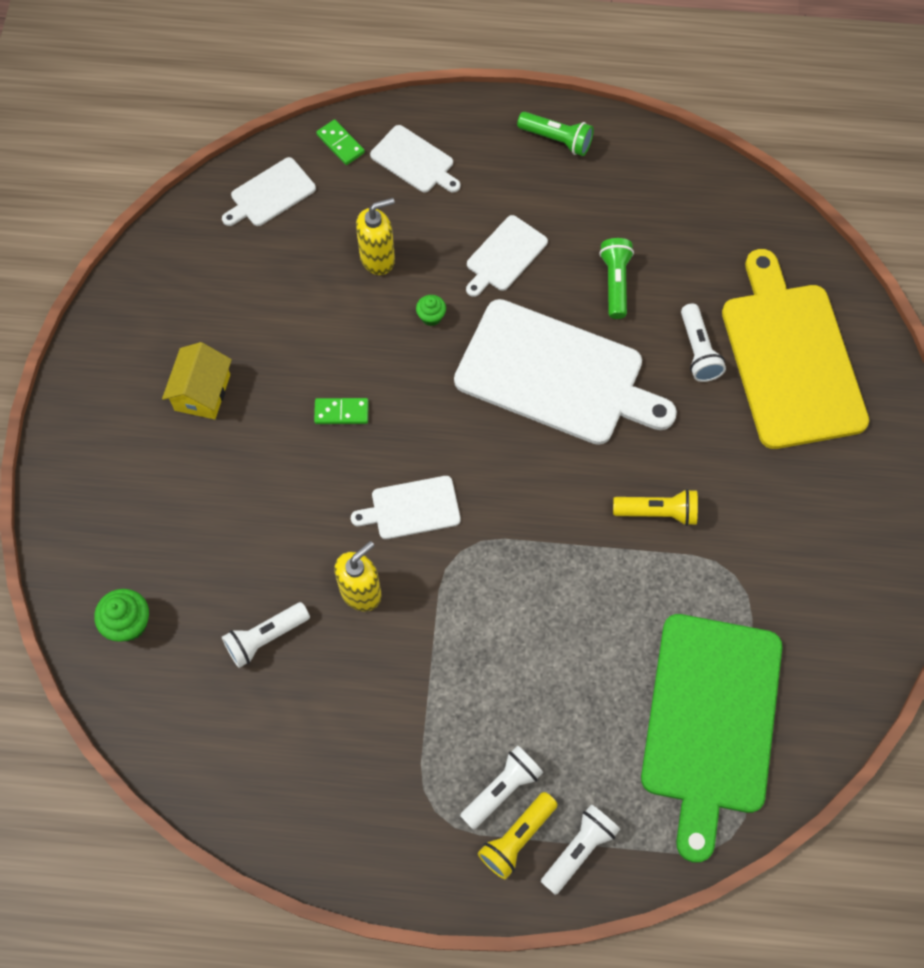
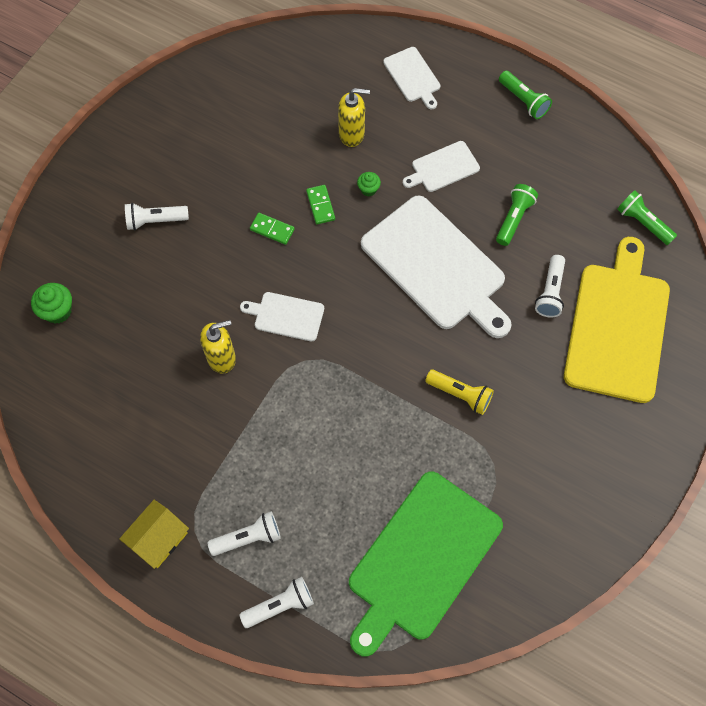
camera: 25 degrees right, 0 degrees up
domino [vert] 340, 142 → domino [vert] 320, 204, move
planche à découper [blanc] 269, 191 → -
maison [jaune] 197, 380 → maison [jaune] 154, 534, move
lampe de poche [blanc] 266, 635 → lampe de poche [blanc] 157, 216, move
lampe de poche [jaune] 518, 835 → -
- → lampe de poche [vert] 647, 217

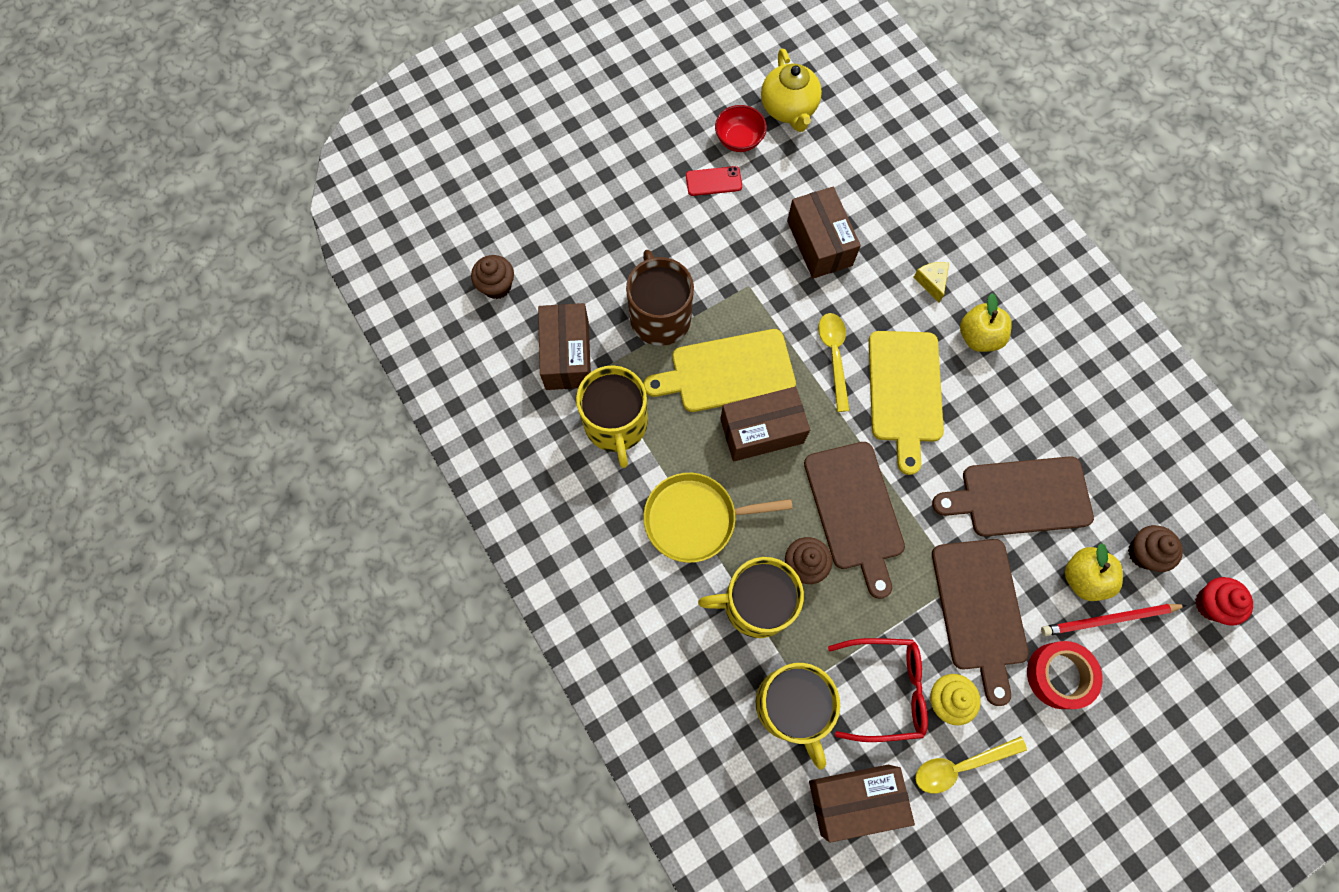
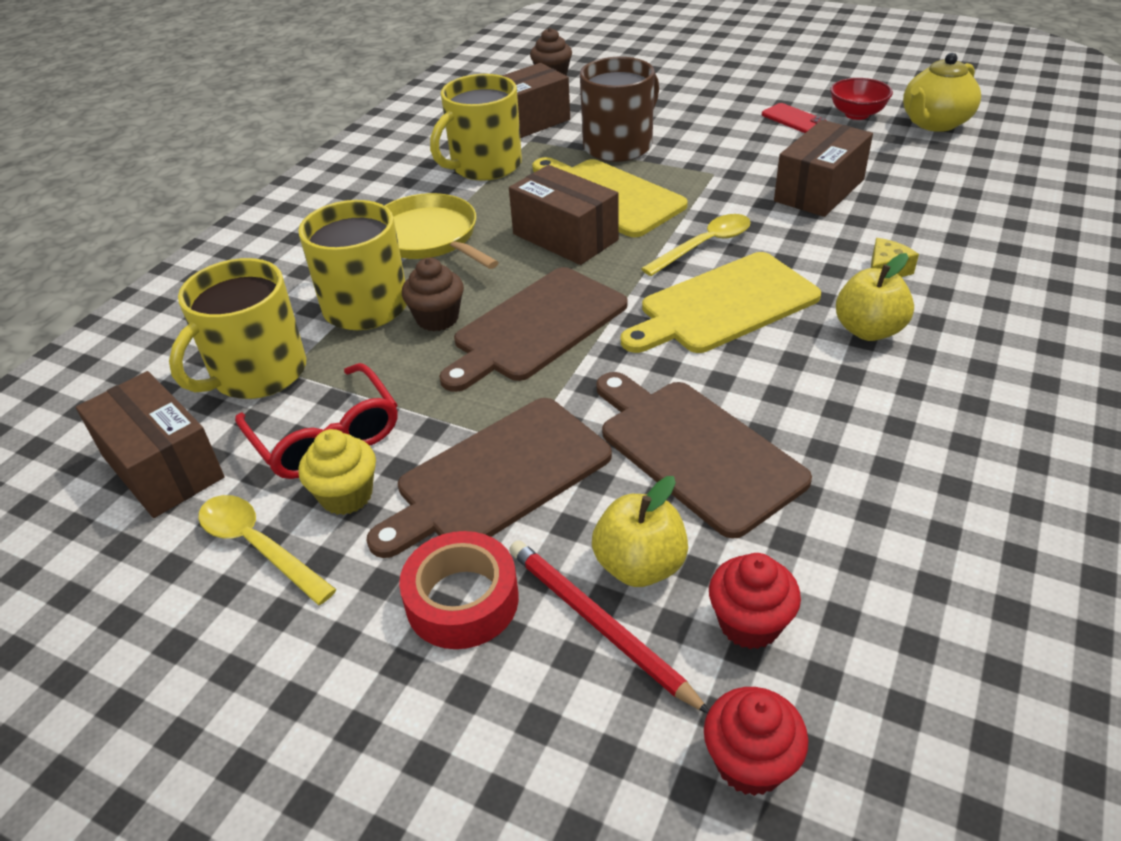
camera: 60 degrees right, 30 degrees down
muffin [marron] 1155, 548 → muffin [rouge] 755, 601

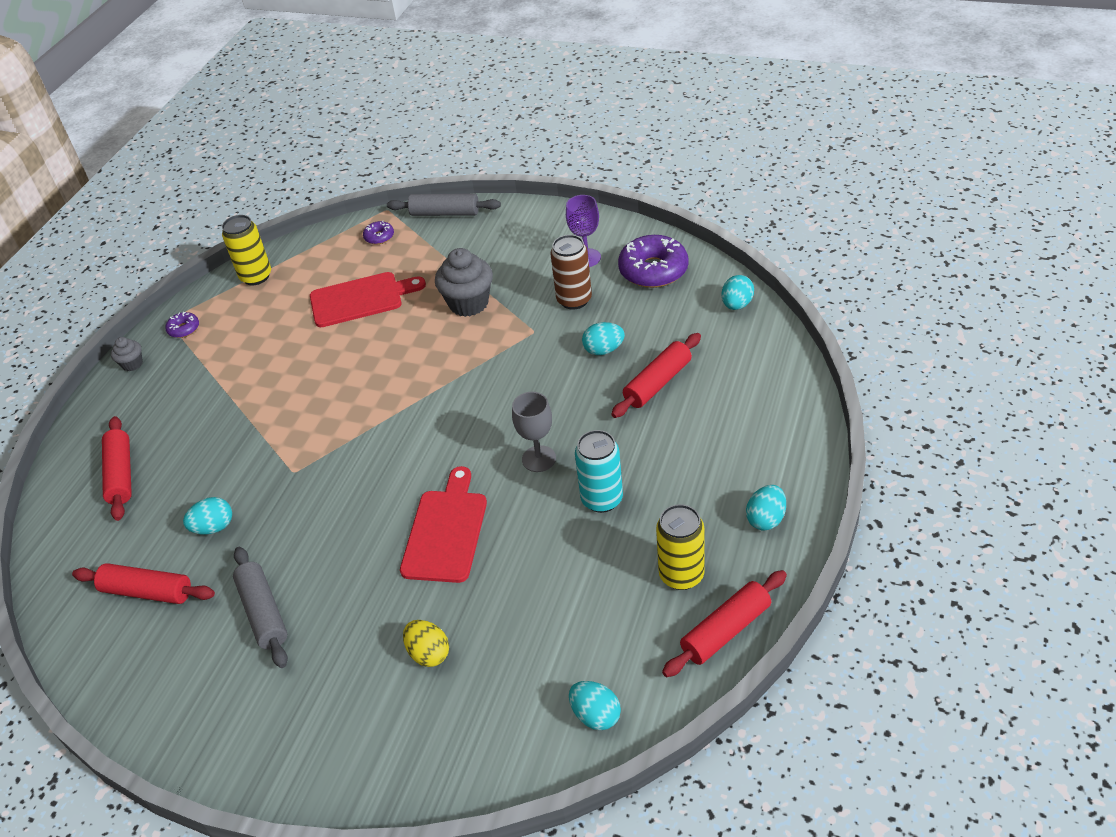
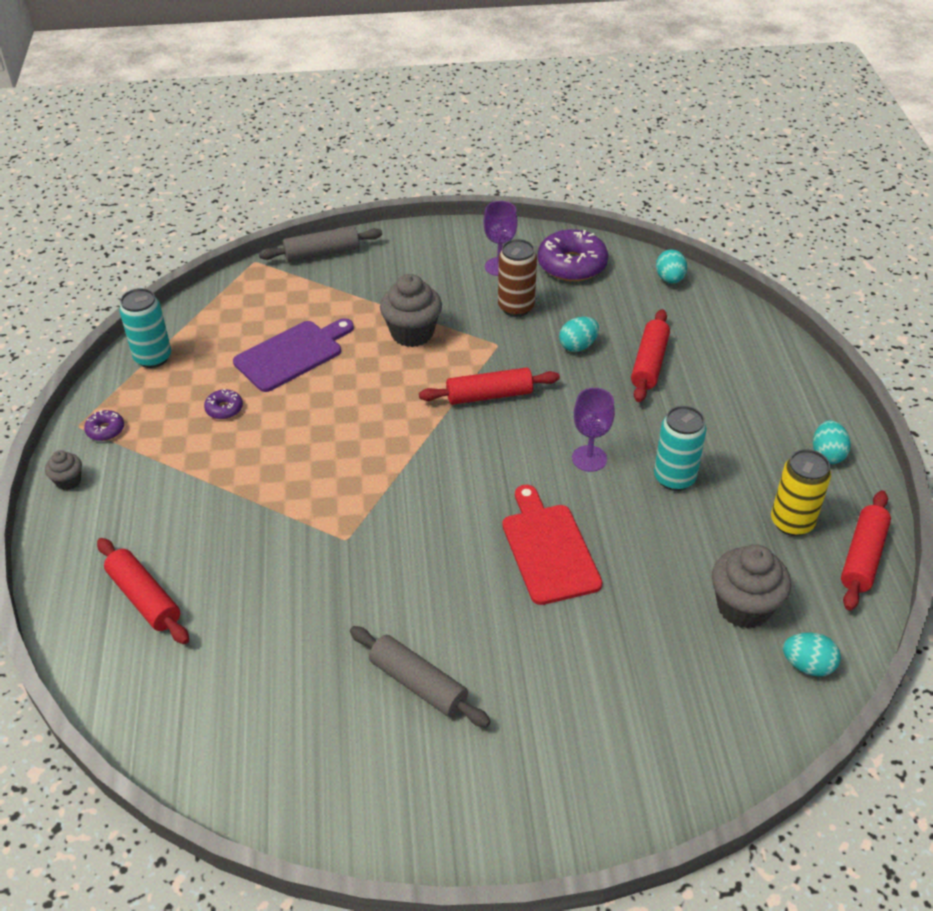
camera: 30 degrees left, 0 degrees up
canette [jaune] 246, 250 → canette [turquoise] 145, 328
beignet [violet] 378, 232 → beignet [violet] 223, 404, move
planche à découper [rouge] 368, 299 → planche à découper [violet] 293, 355
verre à pied [gris] 534, 432 → verre à pied [violet] 593, 430
œuf [turquoise] 207, 515 → -
rouleau à pâtisserie [rouge] 143, 583 → rouleau à pâtisserie [rouge] 489, 386, move
œuf [jaune] 426, 643 → -
- → muffin [gris] 751, 586

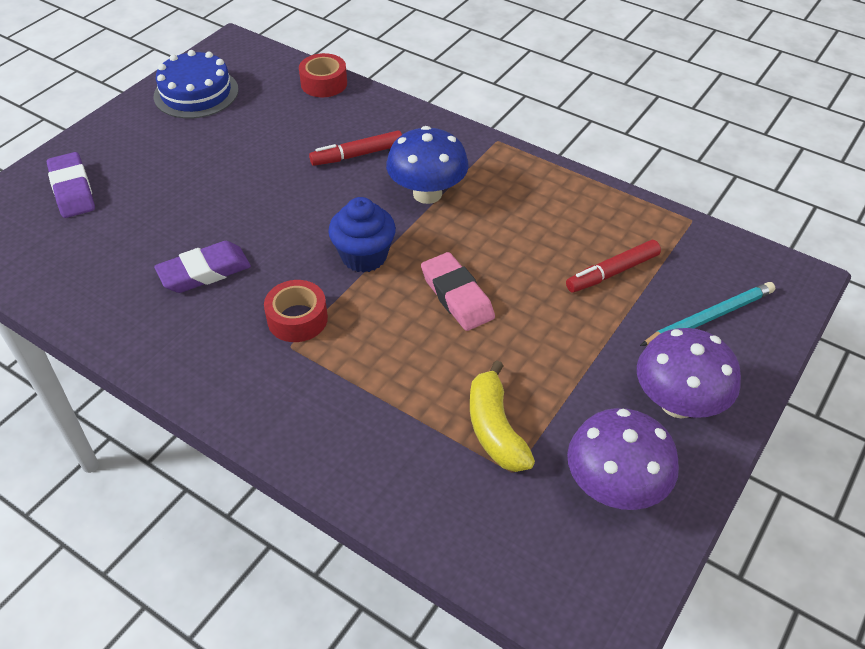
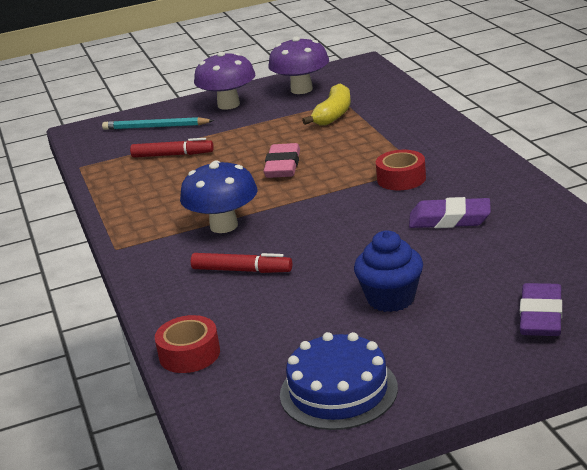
camera: 140 degrees left, 20 degrees down
muffin [bleu] 362, 235 → muffin [bleu] 388, 271, move

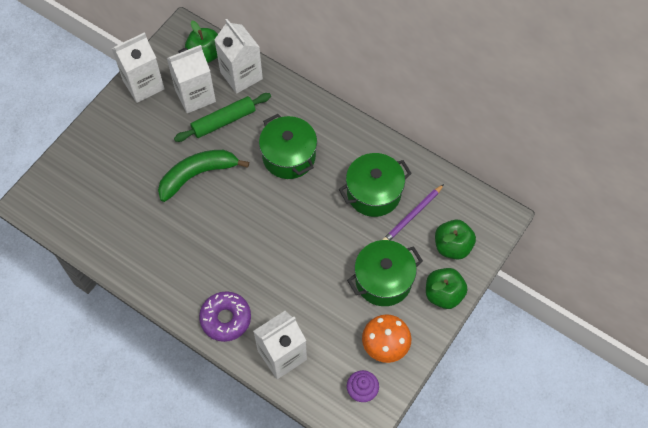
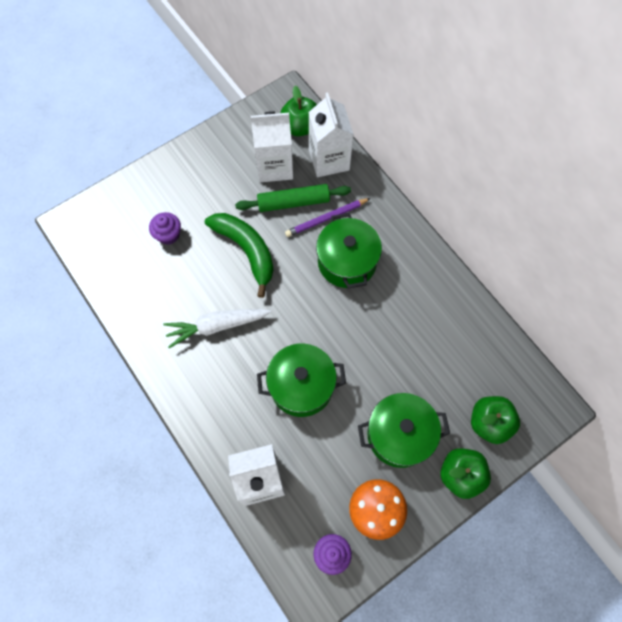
camera: 20 degrees right, 5 degrees up
brique de lait [blanc] 138, 67 → -
banane [vert] 203, 176 → banane [vert] 239, 255, 60 degrees clockwise
marmite [vert] 375, 185 → marmite [vert] 301, 380, move
crayon [violet] 413, 212 → crayon [violet] 328, 217, move
beignet [violet] 225, 316 → -
- → muffin [violet] 165, 228
- → carotte [blanc] 217, 328

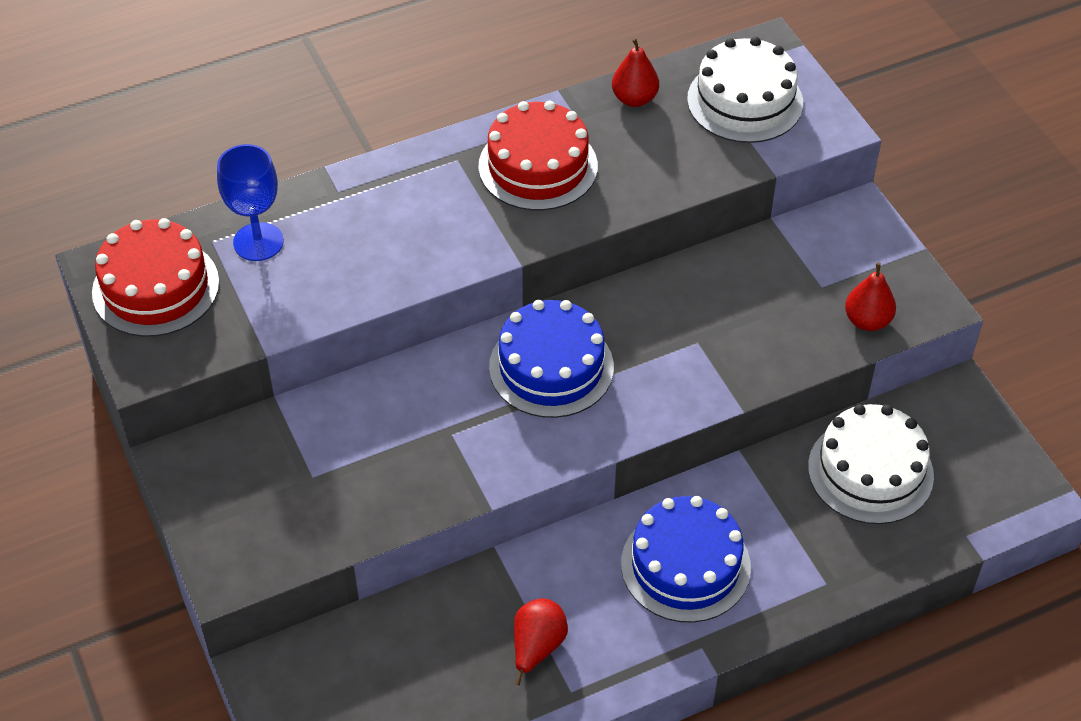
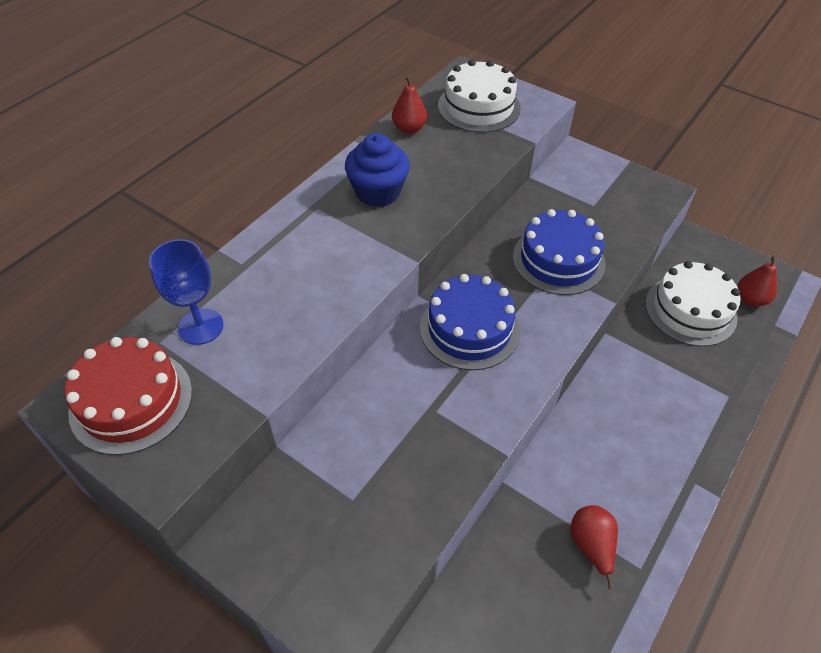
camera: 30 degrees left, 0 degrees up
gâteau [rouge] 538, 156 → muffin [bleu] 377, 170
poire [rouge] 870, 297 → poire [rouge] 757, 281, move
gâteau [bleu] 686, 559 → gâteau [bleu] 559, 252, move

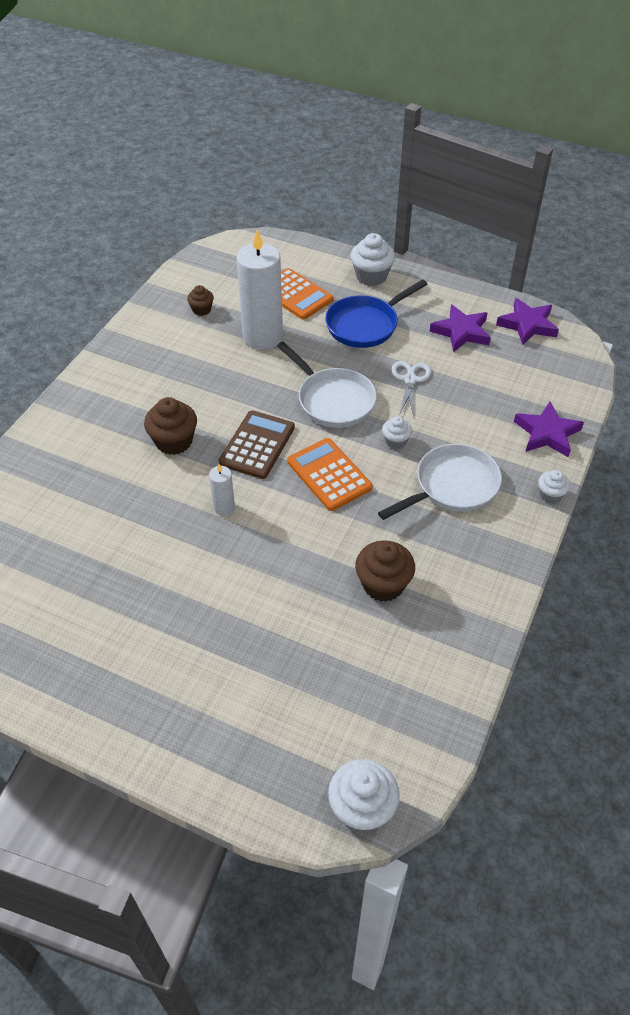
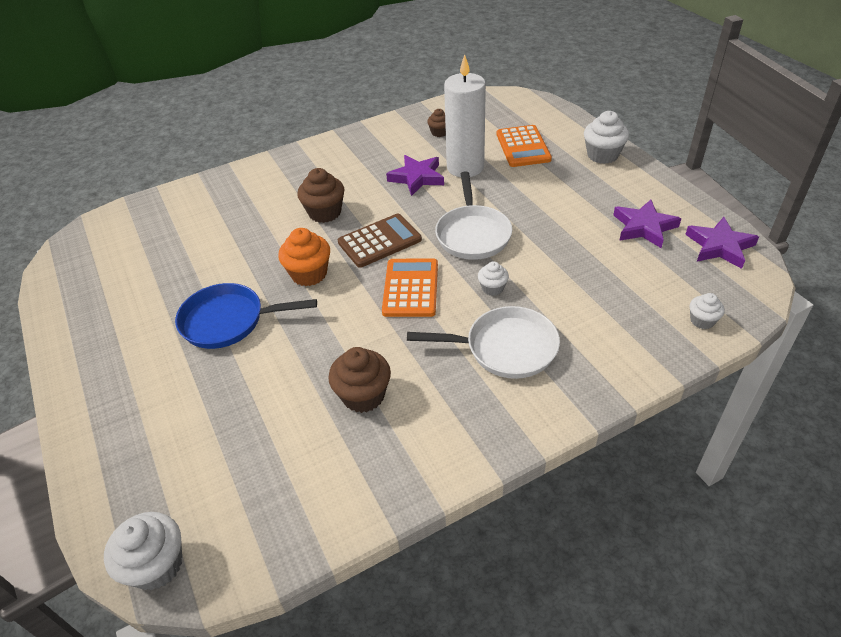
camera: 40 degrees right, 5 degrees down
poêle [bleu] 376, 313 → poêle [bleu] 246, 316, move
ciseaux [blanc] 411, 389 → -
étoile [violet] 549, 429 → étoile [violet] 415, 175, move
bougie [blanc] 222, 490 → muffin [orange] 304, 257
muffin [blanc] 554, 486 → muffin [blanc] 707, 311, move

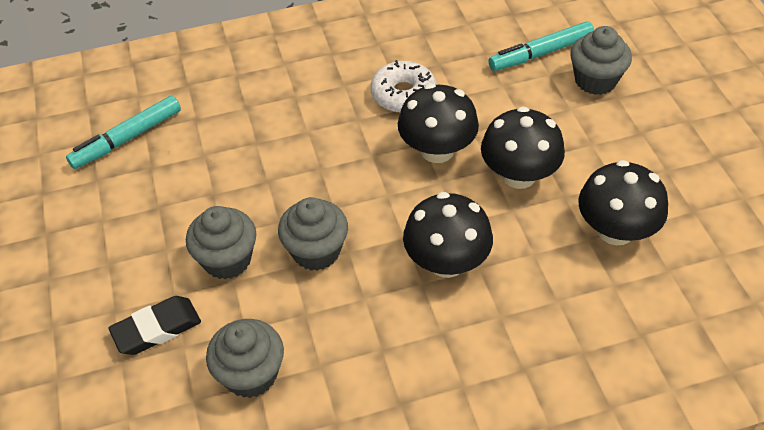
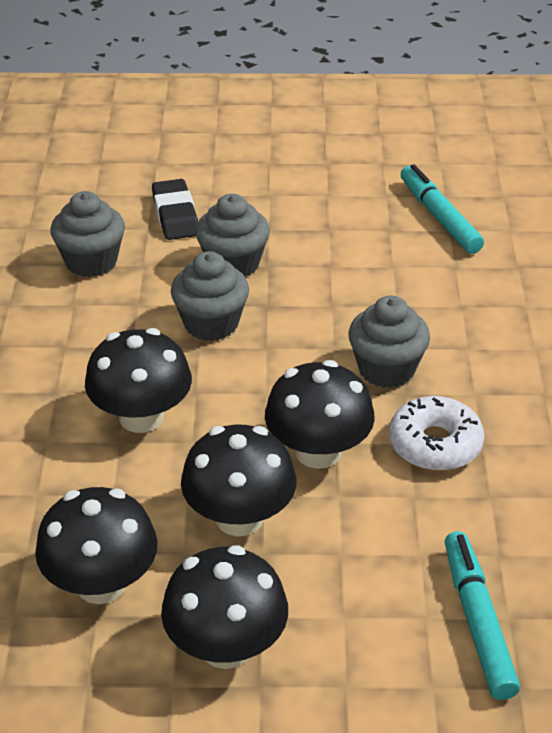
camera: 105 degrees right, 10 degrees down
muffin [gris] 601, 60 → muffin [gris] 389, 342, move
- → champignon [noir] 224, 607

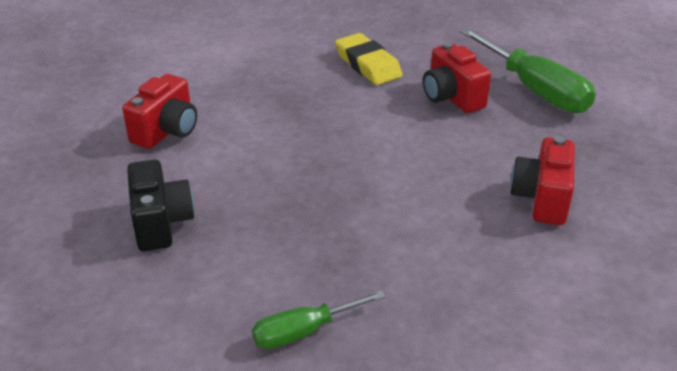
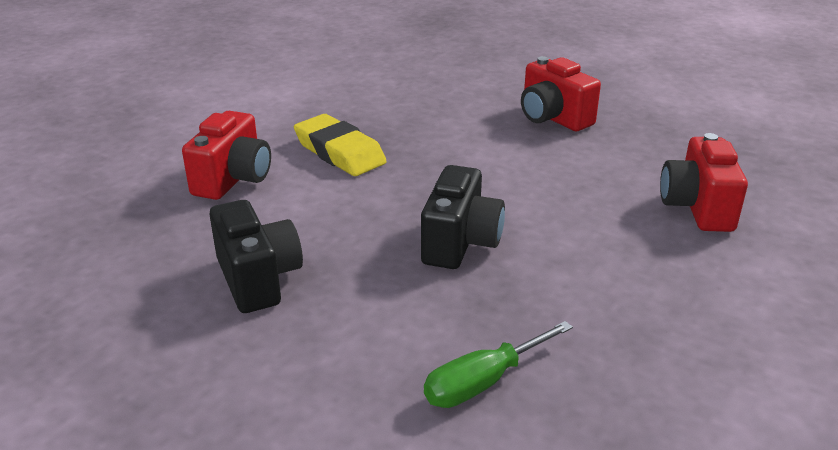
camera: 10 degrees left, 5 degrees down
tournevis [vert] 528, 70 → -
gomme [jaune] 369, 59 → gomme [jaune] 340, 145, move
- → appareil photo [noir] 463, 217

